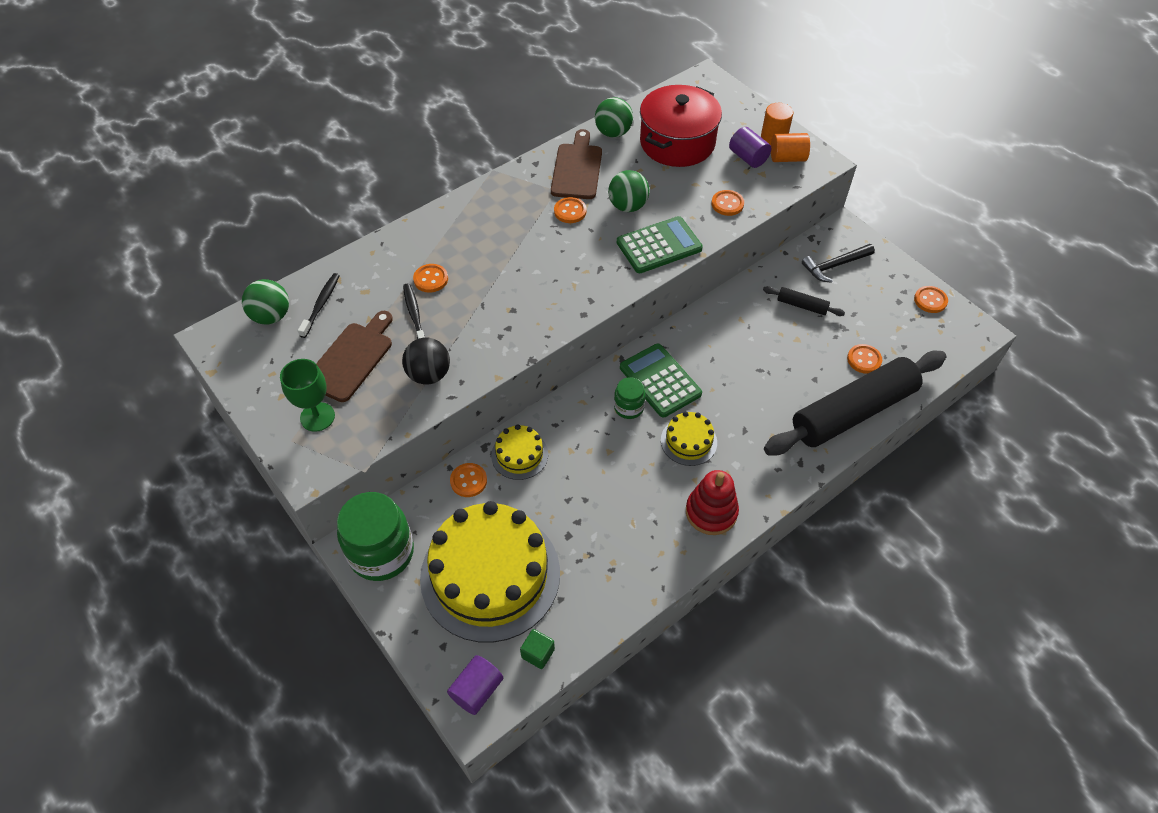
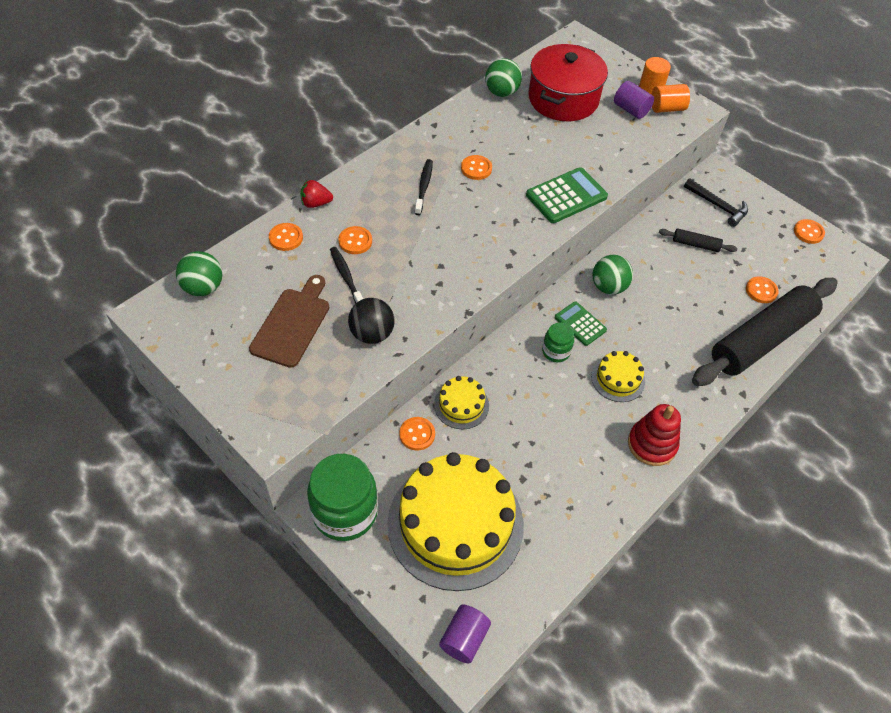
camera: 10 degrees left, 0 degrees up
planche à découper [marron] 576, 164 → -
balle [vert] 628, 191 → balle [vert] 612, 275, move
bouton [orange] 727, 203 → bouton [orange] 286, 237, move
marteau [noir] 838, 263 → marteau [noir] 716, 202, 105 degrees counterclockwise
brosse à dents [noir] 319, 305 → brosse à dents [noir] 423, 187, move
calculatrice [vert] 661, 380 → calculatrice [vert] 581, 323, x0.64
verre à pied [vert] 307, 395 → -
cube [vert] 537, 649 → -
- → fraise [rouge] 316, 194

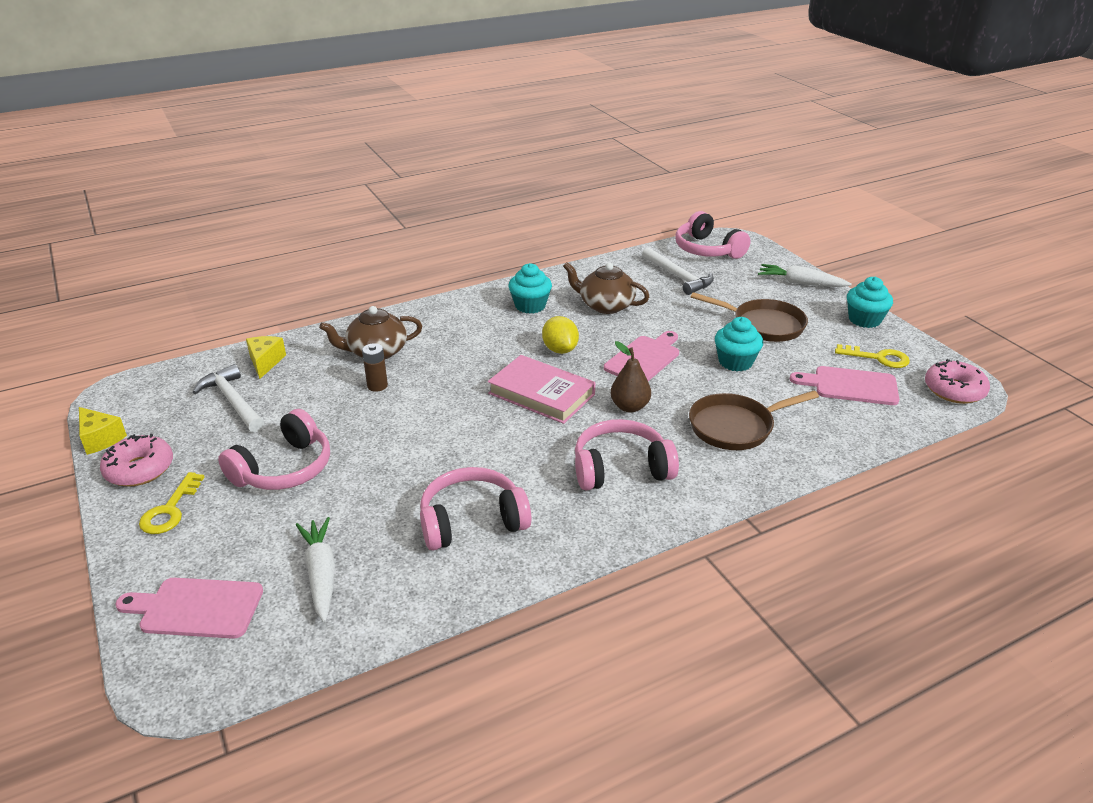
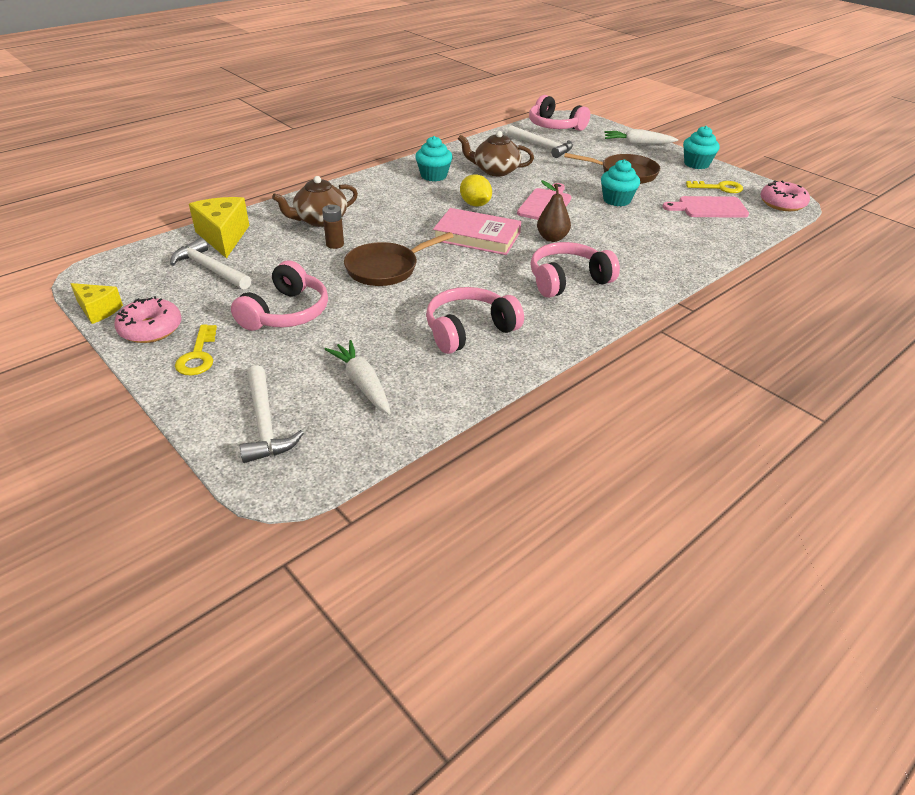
camera: 15 degrees left, 5 degrees up
fromage [jaune] 266, 357 → fromage [jaune] 219, 228, x1.63
poêle [marron] 754, 420 → poêle [marron] 399, 259, move
planche à découper [rose] 189, 608 → marteau [blanc] 272, 414

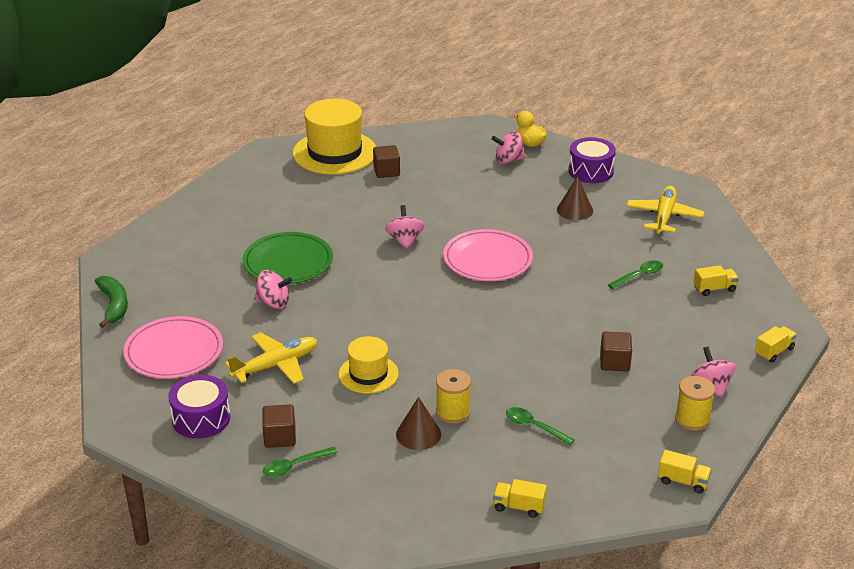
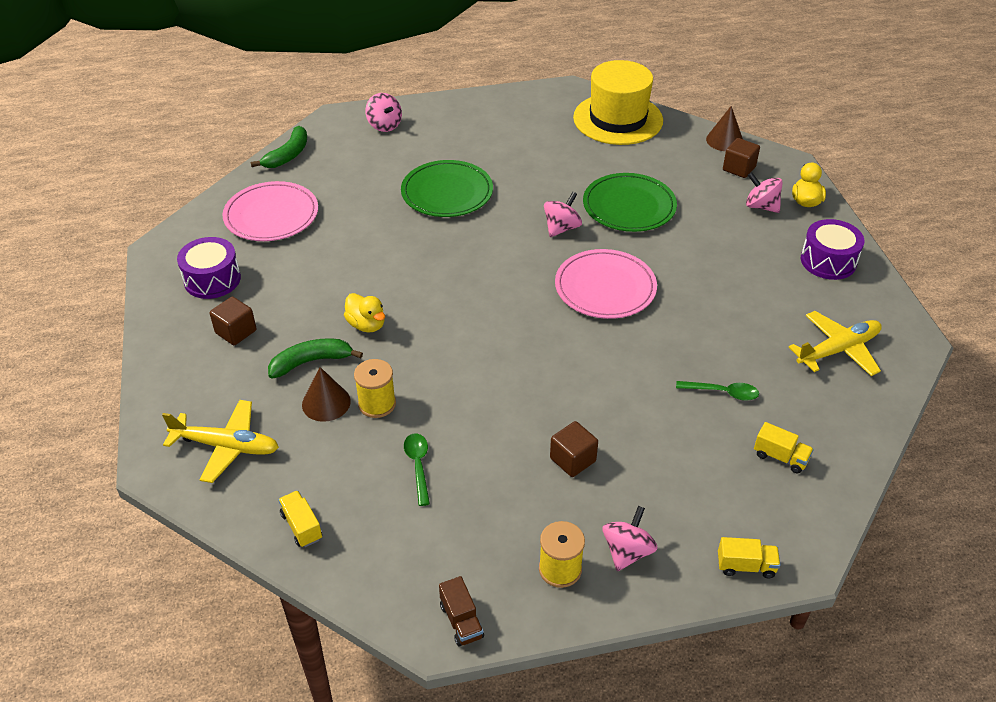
camera: 45 degrees right, 10 degrees up
cube [marron] 386, 161 → cube [marron] 741, 158, move
cône [marron] 575, 198 → cône [marron] 724, 128, move
toupie [rose] 273, 289 → toupie [rose] 383, 112, move
avion [jaune] 271, 358 → avion [jaune] 220, 441, move
chapeau [jaune] 369, 365 → canard [jaune] 364, 313
cuillère [vert] 300, 462 → -
camion [jaune] 685, 472 → camion [marron] 461, 611
- → assiette [vert] 630, 202
- → banane [vert] 315, 358

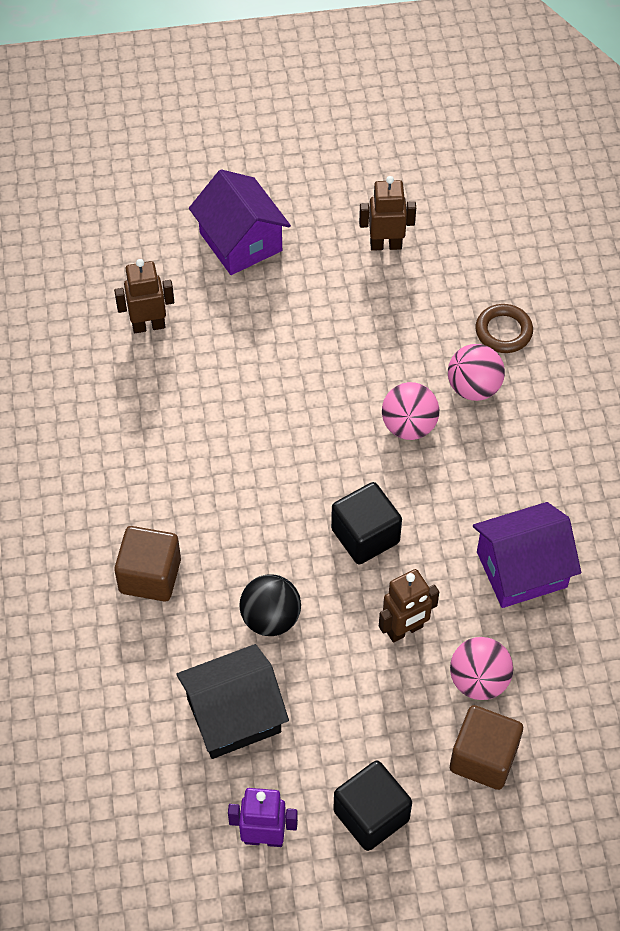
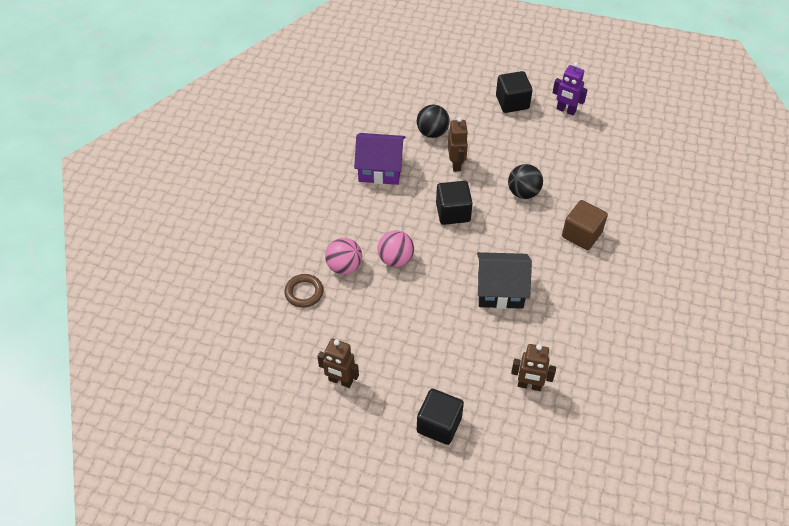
camera: 155 degrees left, 5 degrees down
maison [violet] 240, 222 → cube [noir] 440, 417
robot [marron] 409, 606 → robot [marron] 458, 144, 90 degrees clockwise
balle [rose] 481, 668 → balle [noir] 433, 121
maison [noir] 232, 701 → maison [noir] 504, 280, move
cube [marron] 486, 747 → -

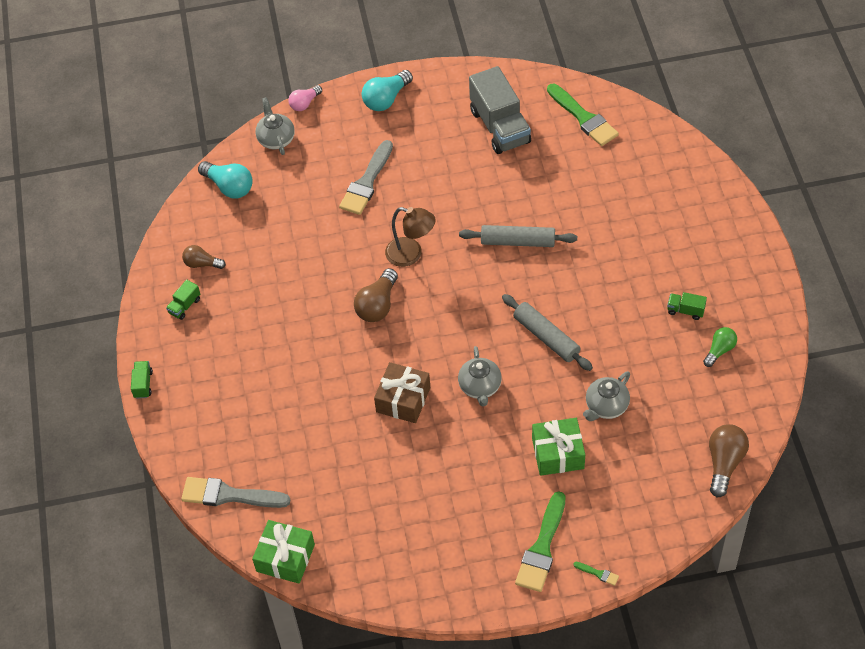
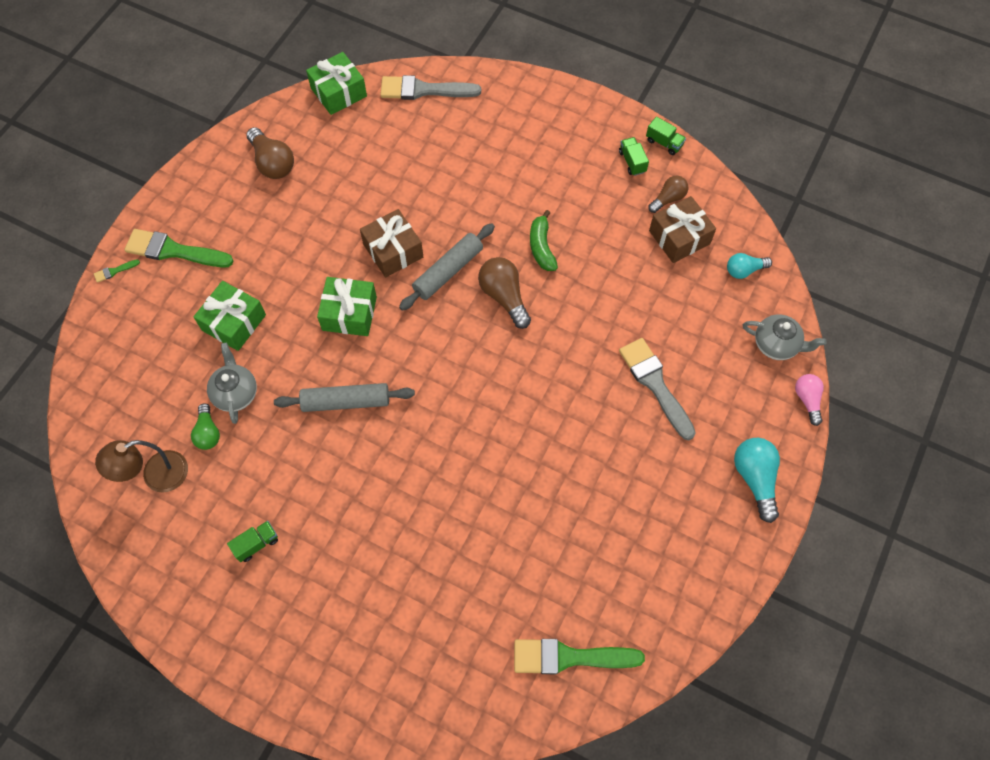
camera: 125 degrees right, 10 degrees up
camion [gris] 500, 110 → -
ampoule [turquoise] 225, 179 → ampoule [turquoise] 749, 266, x0.64
lampe [marron] 410, 237 → lampe [marron] 141, 466, move
rouleau à pâtisserie [gris] 518, 236 → rouleau à pâtisserie [gris] 447, 267, move
ampoule [vert] 720, 347 → ampoule [vert] 205, 426, move
théière [gris] 480, 376 → cadeau [vert] 347, 306
camion [vert] 142, 380 → camion [vert] 666, 135, move
ampoule [marron] 729, 460 → ampoule [marron] 270, 153, move
pinceau [gris] 235, 492 → pinceau [gris] 430, 87, 135 degrees counterclockwise
pinceau [vert] 540, 541 → pinceau [vert] 178, 248, 45 degrees counterclockwise
- → cadeau [marron] 682, 229
- → banane [vert] 544, 240

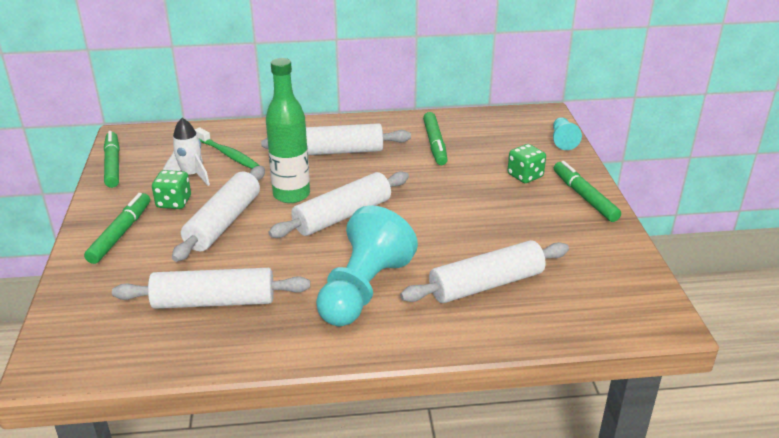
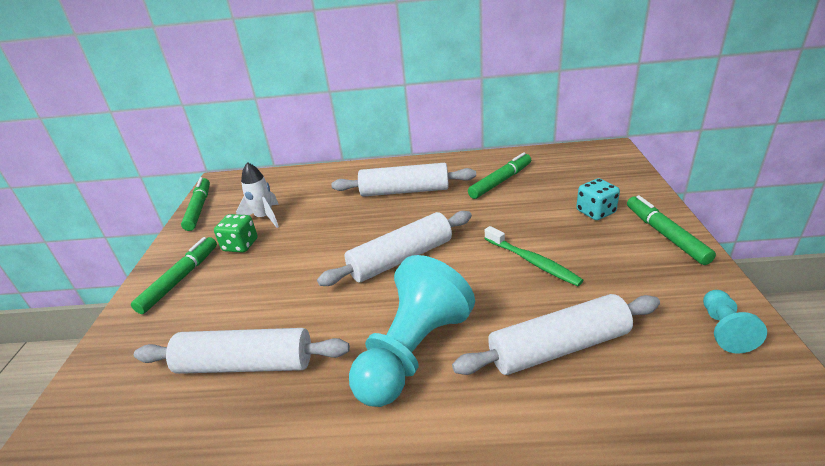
camera: 10 degrees right, 0 degrees up
bouteille [vert] 288, 130 → -
feutre [vert] 435, 138 → feutre [vert] 499, 175, 135 degrees counterclockwise
pion [turquoise] 567, 133 → pion [turquoise] 735, 322, move
brosse à dents [vert] 227, 148 → brosse à dents [vert] 534, 256, move
dé [vert] 526, 163 → dé [turquoise] 598, 199
rouleau à pâtisserie [blanc] 218, 214 → -

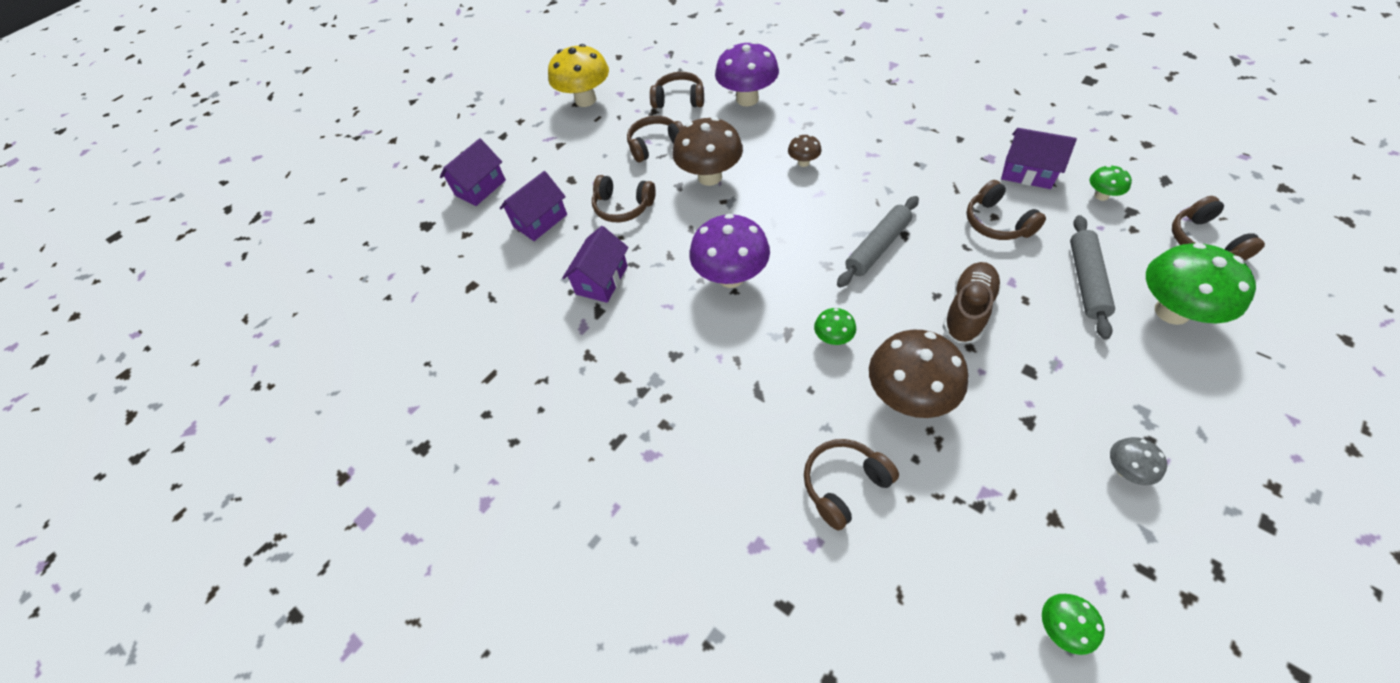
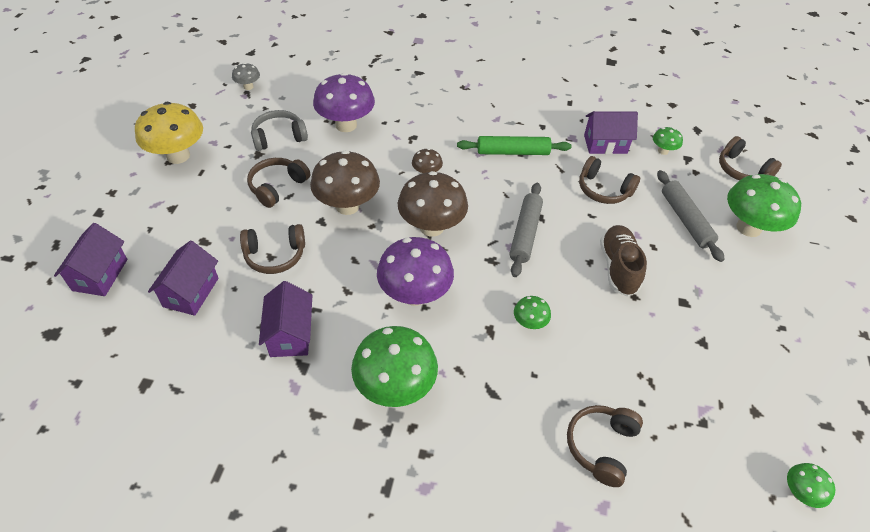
camera: 35 degrees left, 5 degrees down
casque audio [marron] 677, 90 → casque audio [gris] 279, 130
champignon [marron] 918, 373 → champignon [marron] 433, 204, move
champignon [gris] 1138, 461 → champignon [gris] 246, 76, move
- → rouleau à pâtisserie [vert] 514, 145
- → champignon [vert] 394, 366

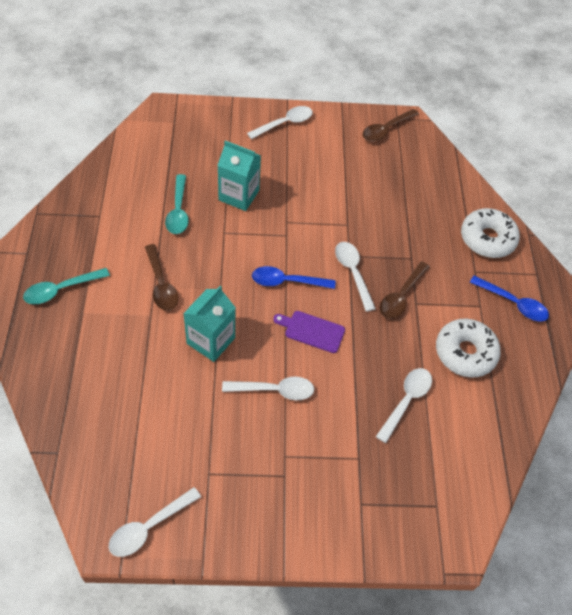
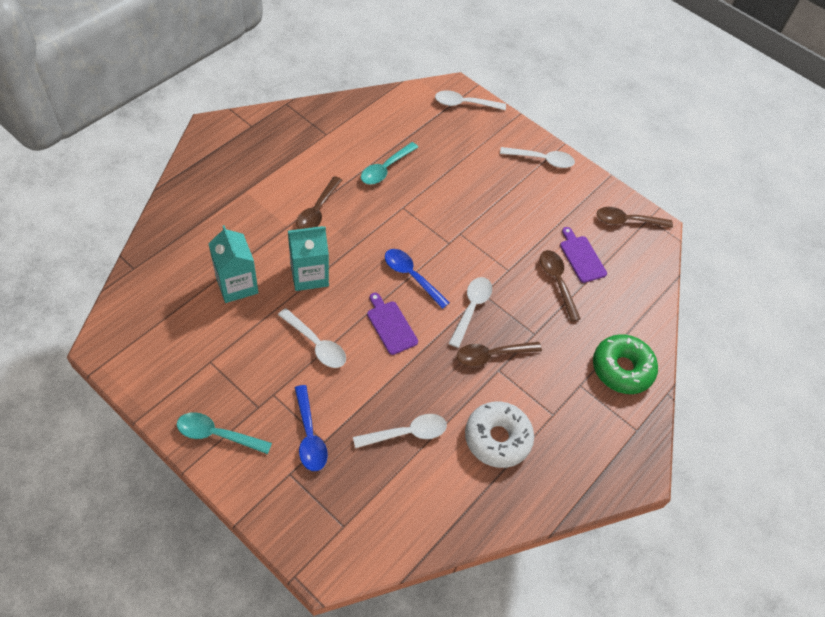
camera: 40 degrees right, 0 degrees up
brique de lait [turquoise] 239, 175 → brique de lait [turquoise] 233, 264, move
beignet [blanc] 490, 233 → beignet [vert] 625, 364
cuillère [turquoise] 66, 286 → cuillère [turquoise] 224, 433, move
cuillère [bleu] 509, 298 → cuillère [bleu] 311, 428, move
cuillère [blanc] 155, 522 → cuillère [blanc] 470, 100, move
- → planche à découper [violet] 583, 255
- → cuillère [marron] 560, 286

